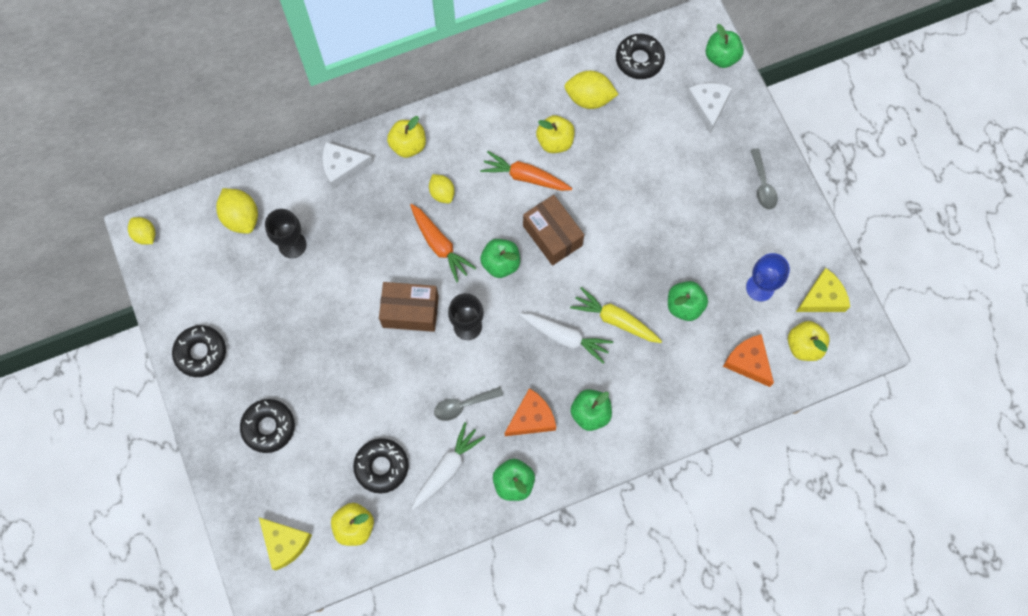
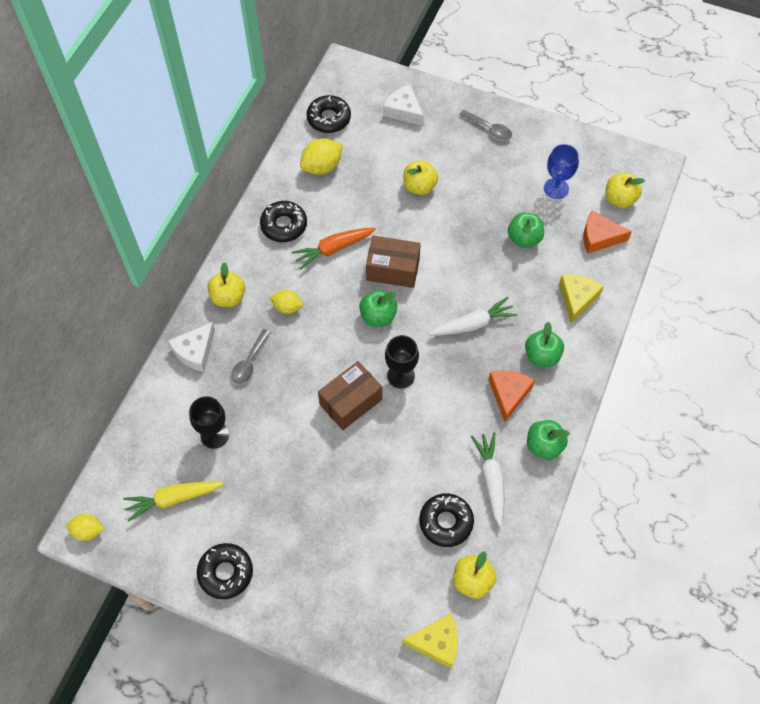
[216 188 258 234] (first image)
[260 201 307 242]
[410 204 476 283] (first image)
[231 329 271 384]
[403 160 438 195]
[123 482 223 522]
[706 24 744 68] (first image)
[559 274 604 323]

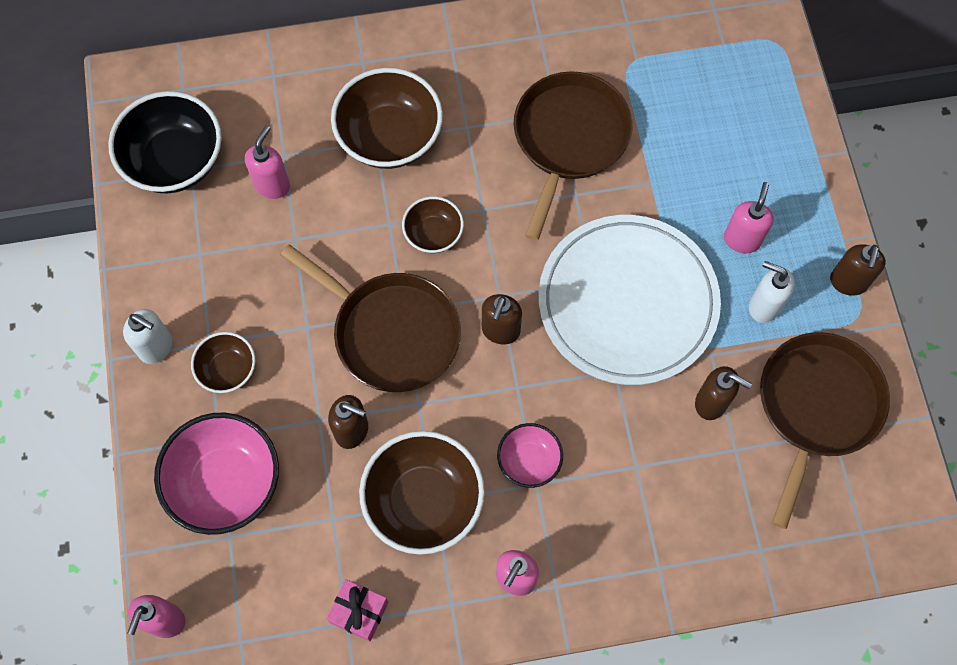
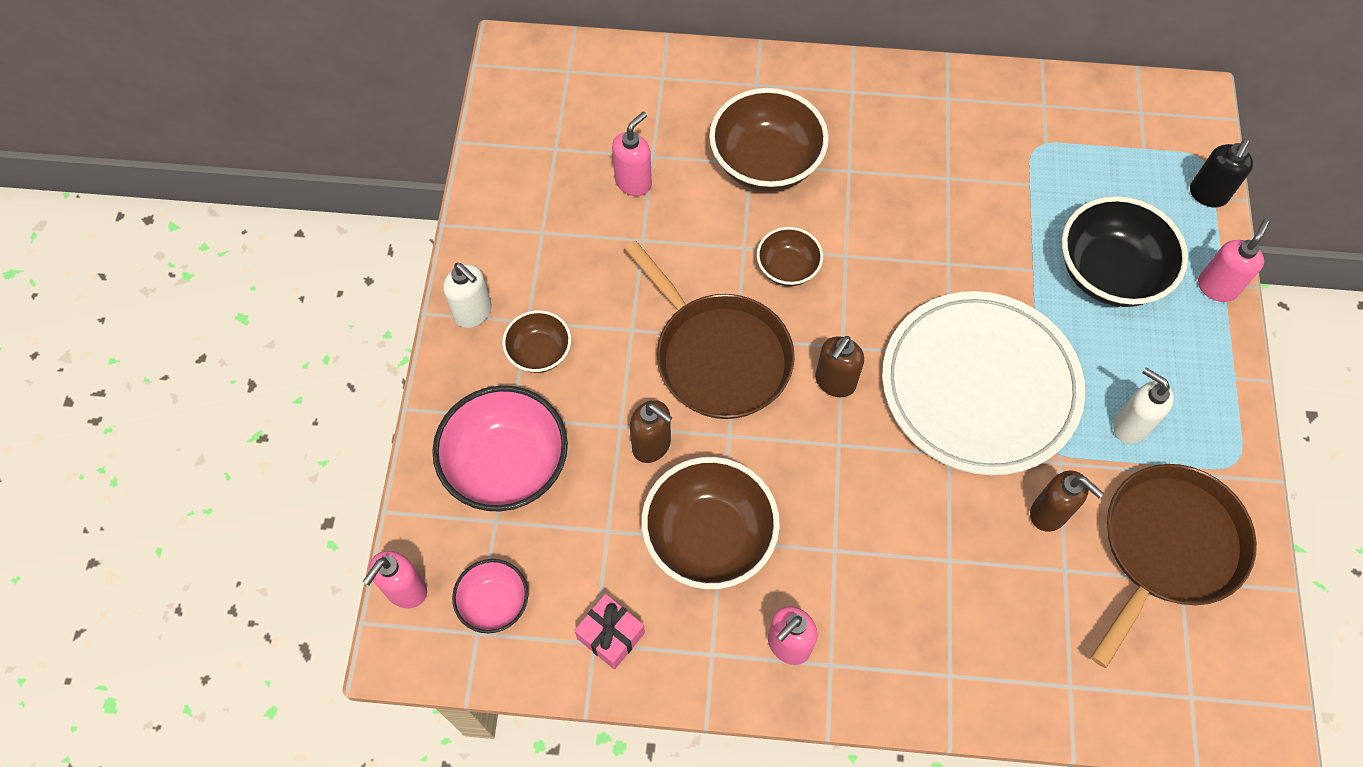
[1062 196 1188 307]
[452 559 528 633]
[514 71 633 240] (first image)
[1198 219 1270 302]
[830 244 886 295] (first image)
[1190 139 1253 208]

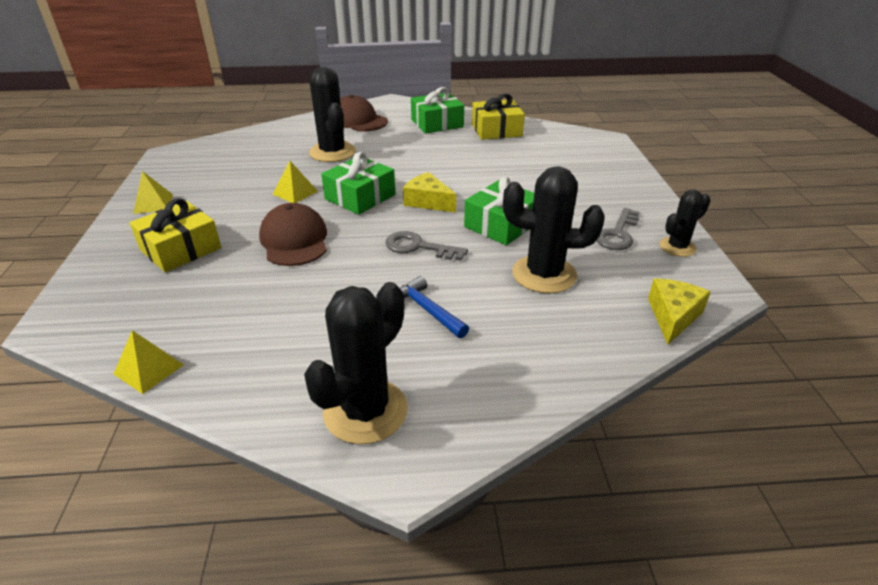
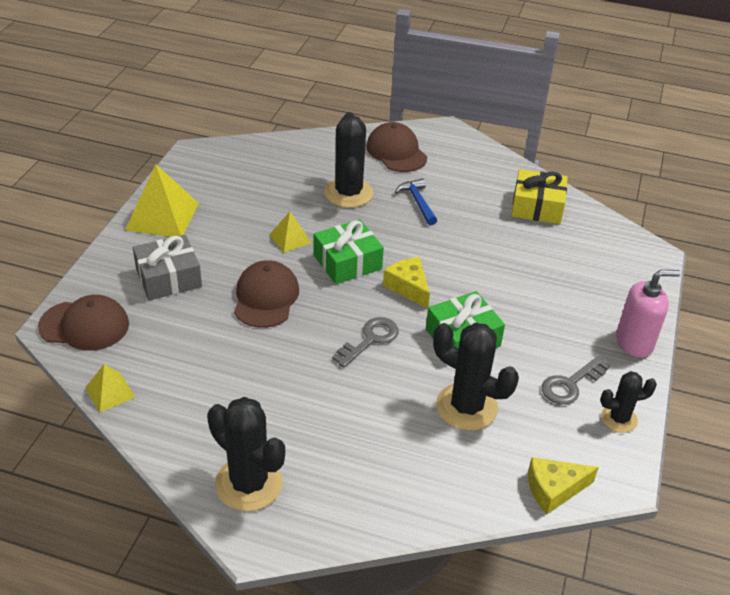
[133 235 202 300]
[125 164 199 237]
[207 397 285 511]
[332 317 399 368]
[395 178 437 226]
[411 87 464 134] (first image)
[528 457 599 514]
[38 295 129 351]
[616 270 680 357]

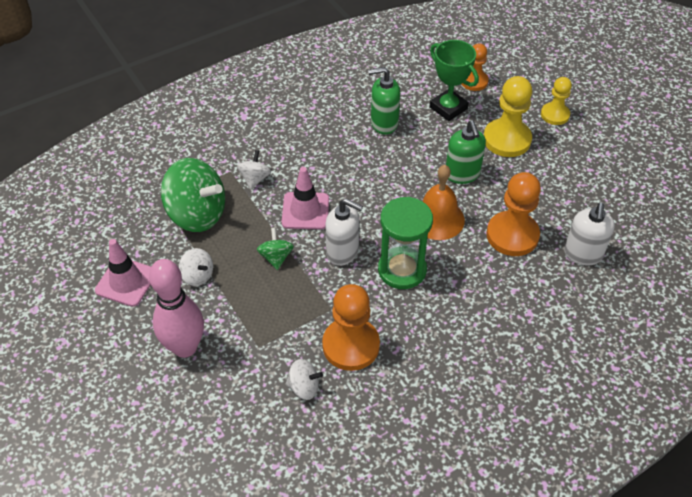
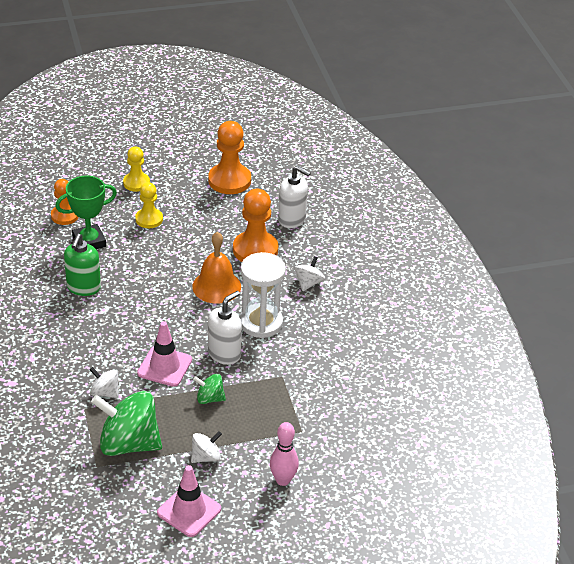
[270 422 299 486]
[91 391 162 456]
[295 256 325 291]
[208 121 251 194]
[240 252 286 338]
[446 121 486 184] (first image)
[135 182 163 228]

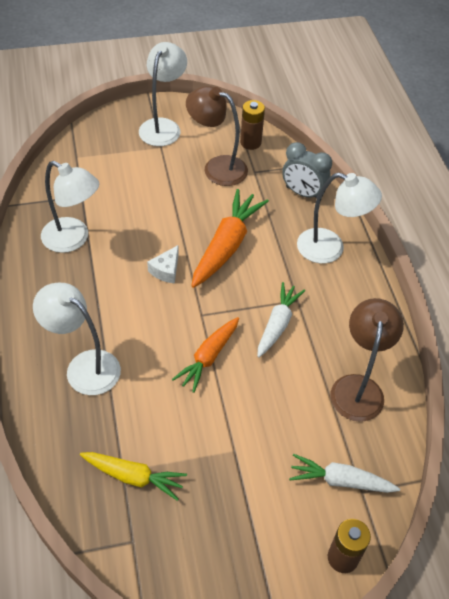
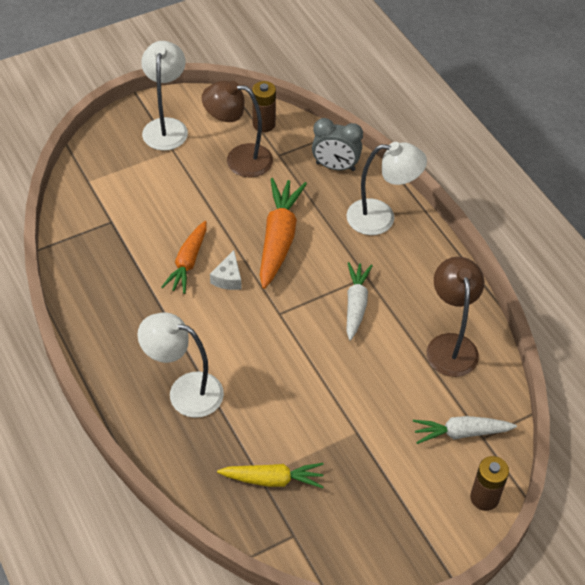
[41 161 99 253] (first image)
[161 221 207 294]

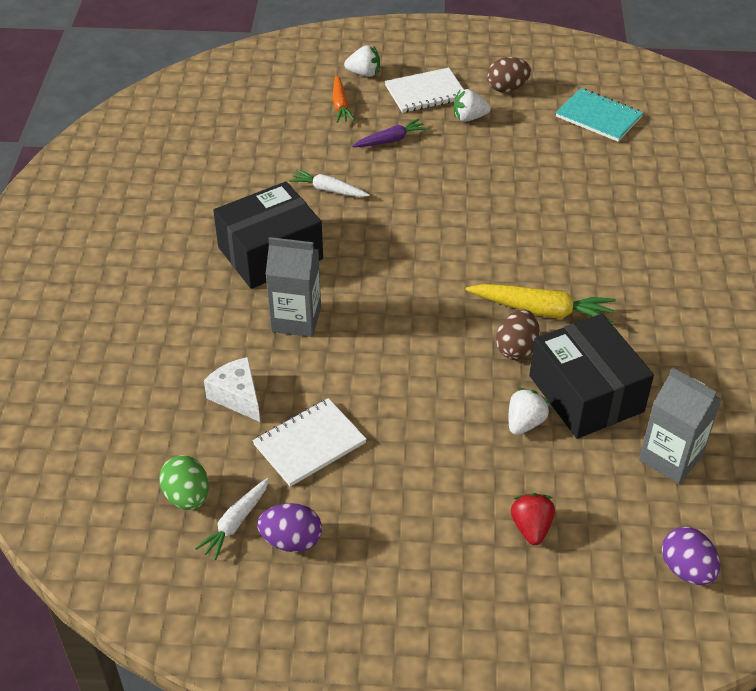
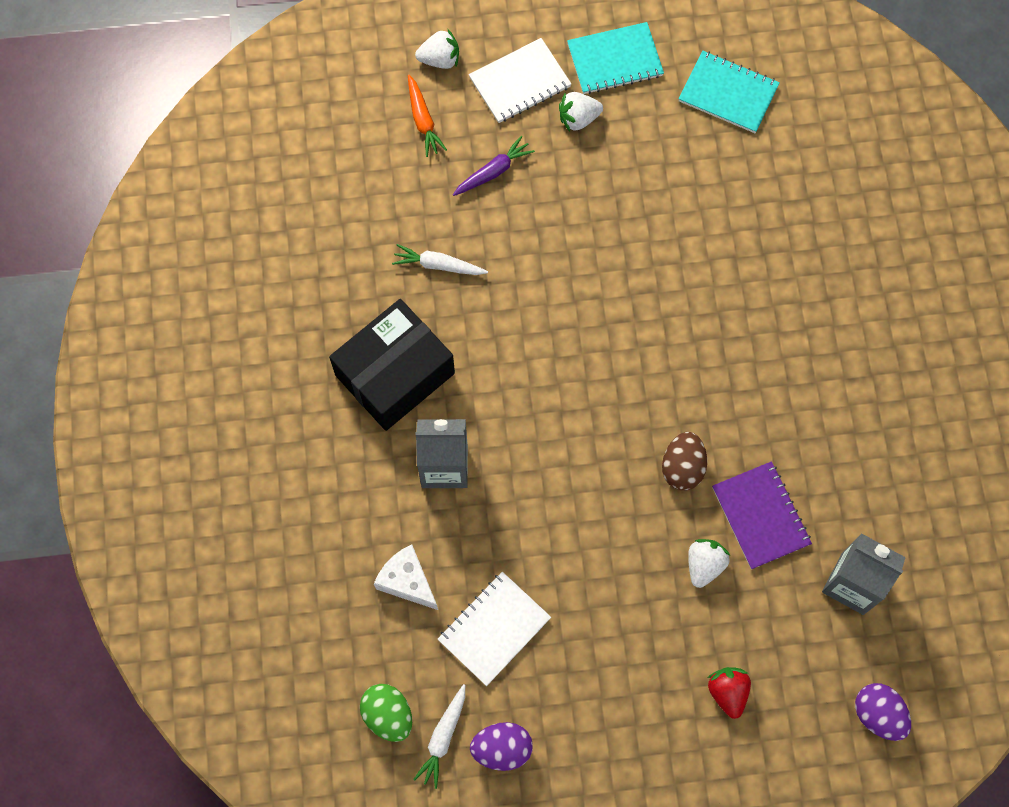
[466 284 616 324] (first image)
[567 22 664 94]
[712 461 812 569]

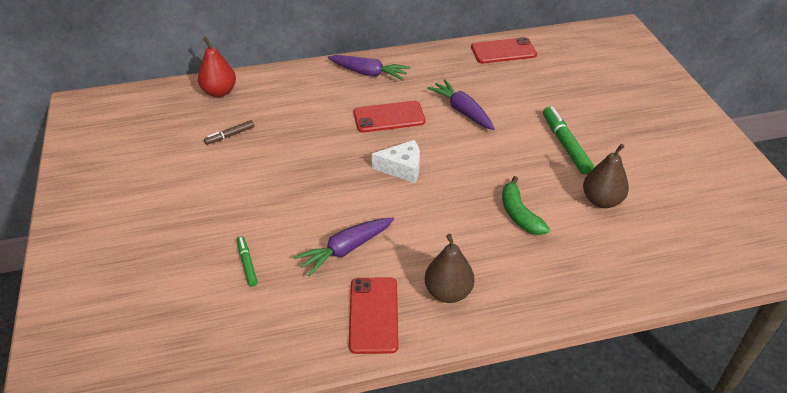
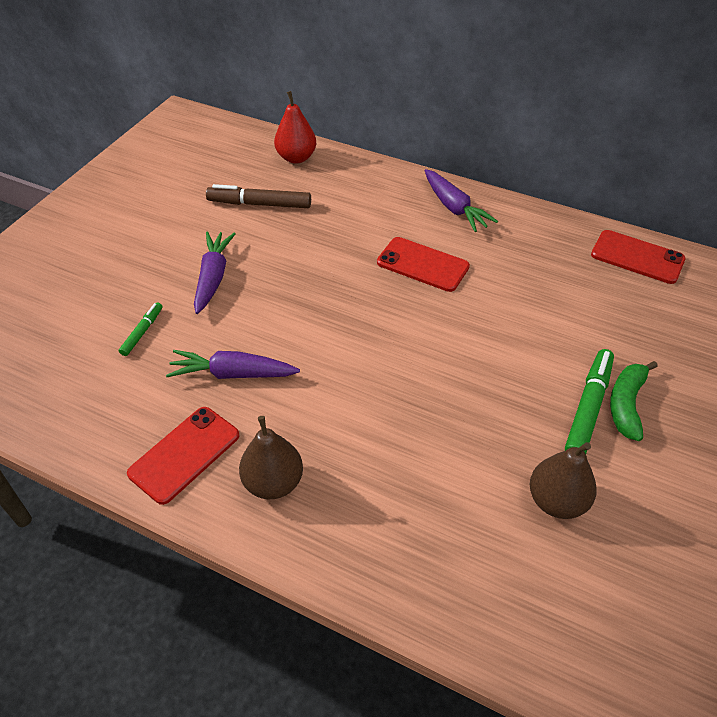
[206 184 311 208]
[371 140 420 183] (first image)
[194 232 236 314]
[610 361 658 441]

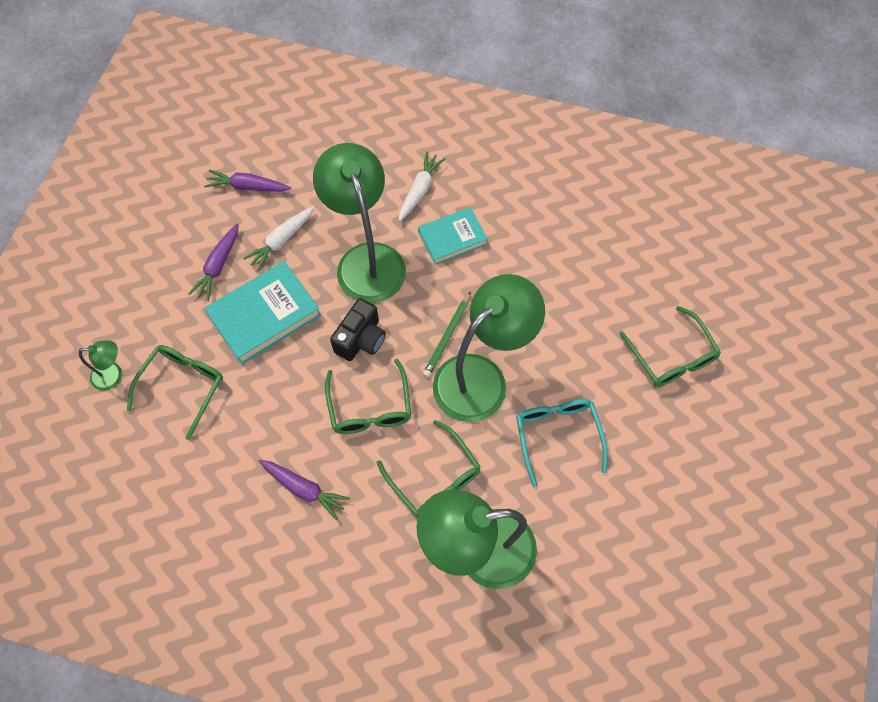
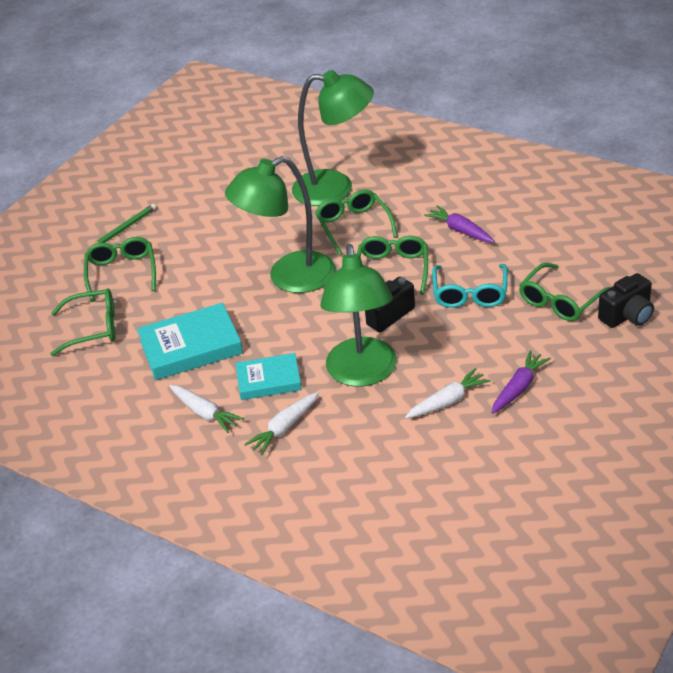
[598 273 654 328]
[204 170 291 192] (first image)
[137 303 243 380]
[93 204 157 245]
[432 264 508 308]
[50 288 115 356]
[169 385 244 433]

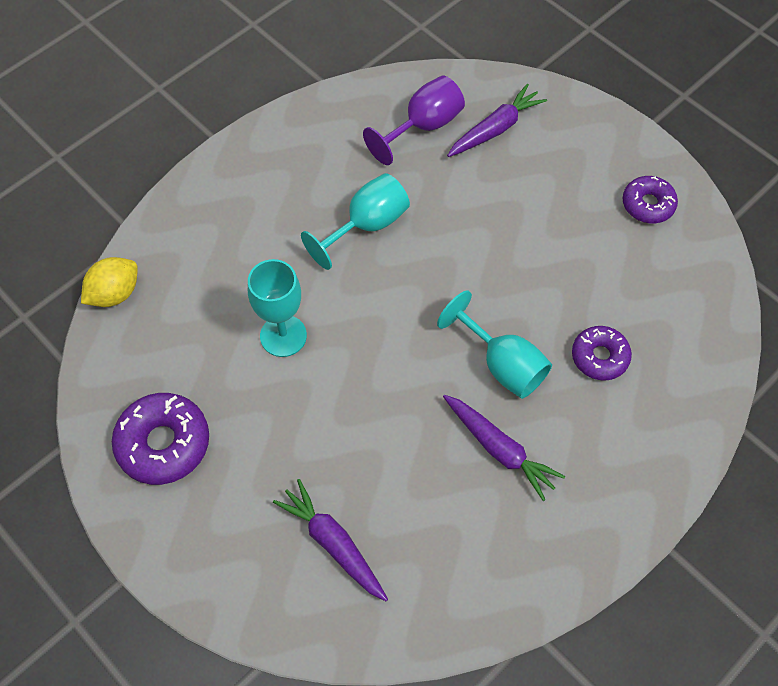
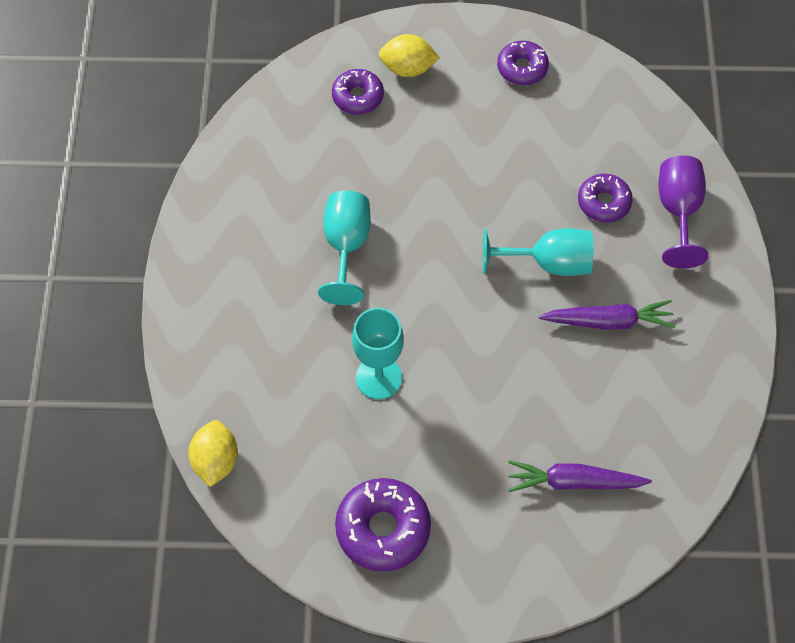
[658 155 708 268]
[332 69 384 114]
[379 34 440 77]

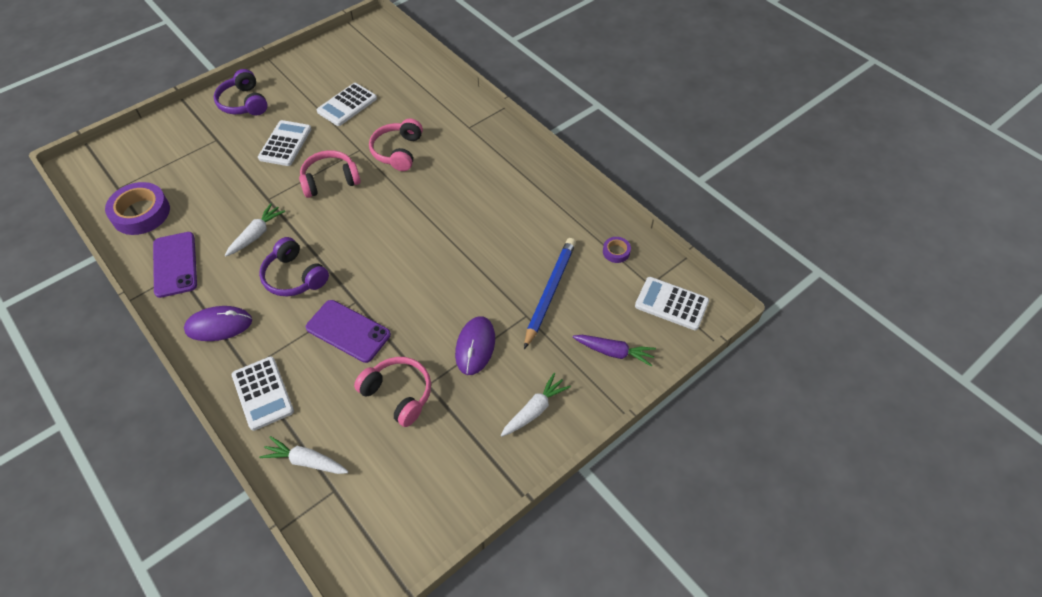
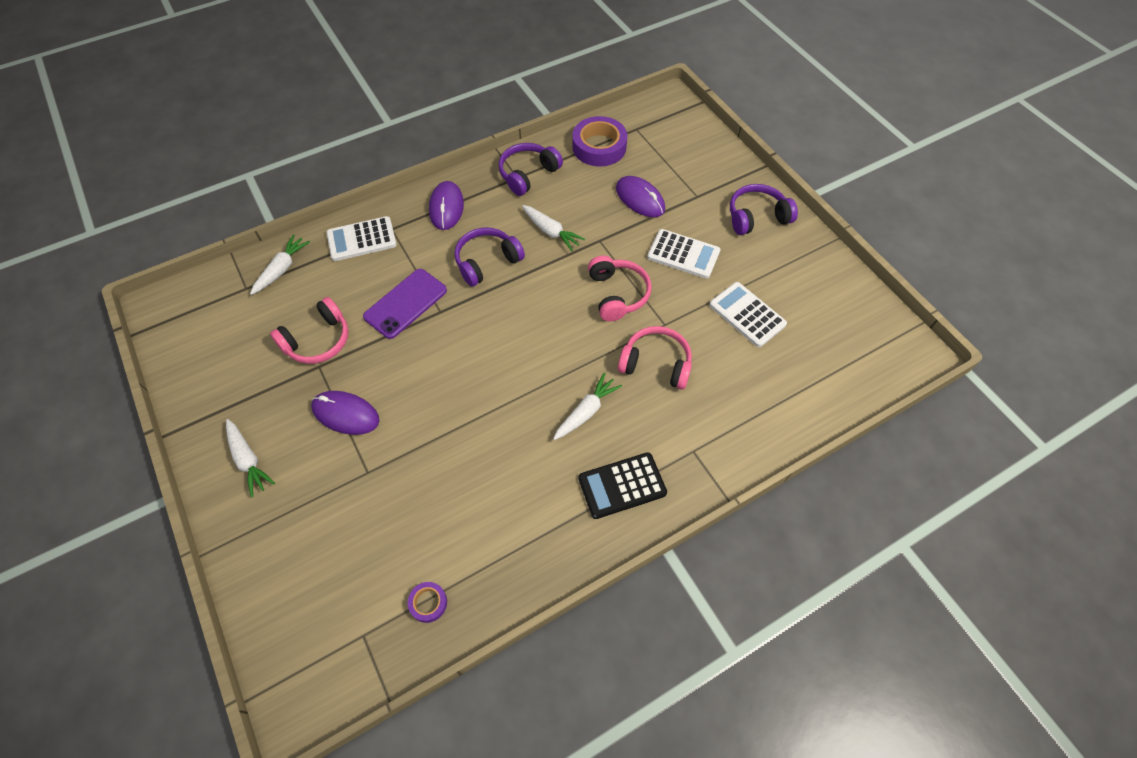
[499 143 563 196]
[524 238 576 349] (first image)
[573 335 656 367] (first image)
[635 277 709 330] (first image)
[553 373 622 440]
[578 452 667 519]
[616 176 665 217]

